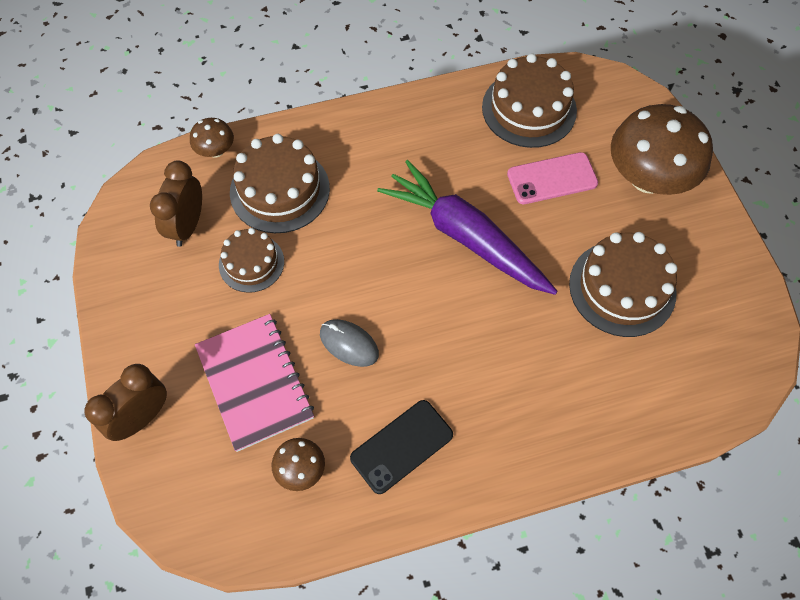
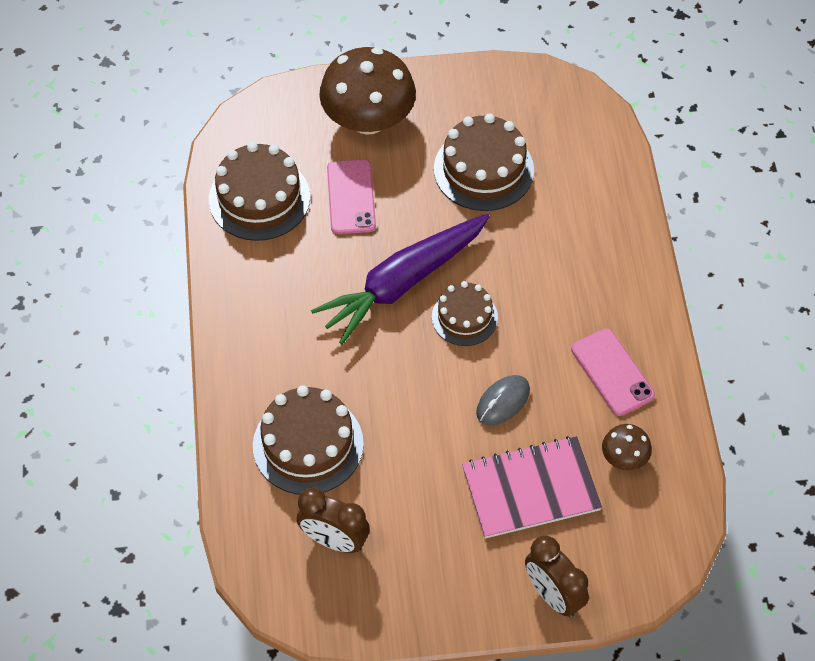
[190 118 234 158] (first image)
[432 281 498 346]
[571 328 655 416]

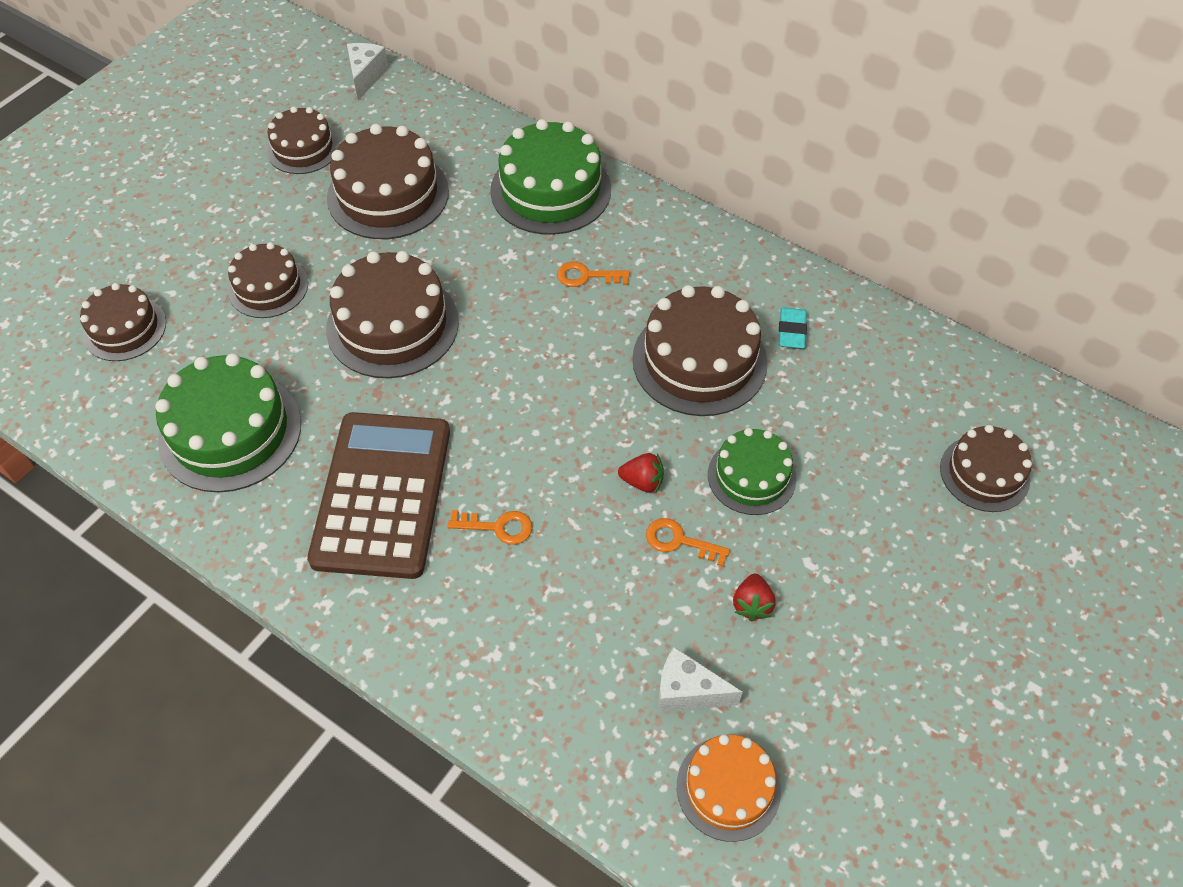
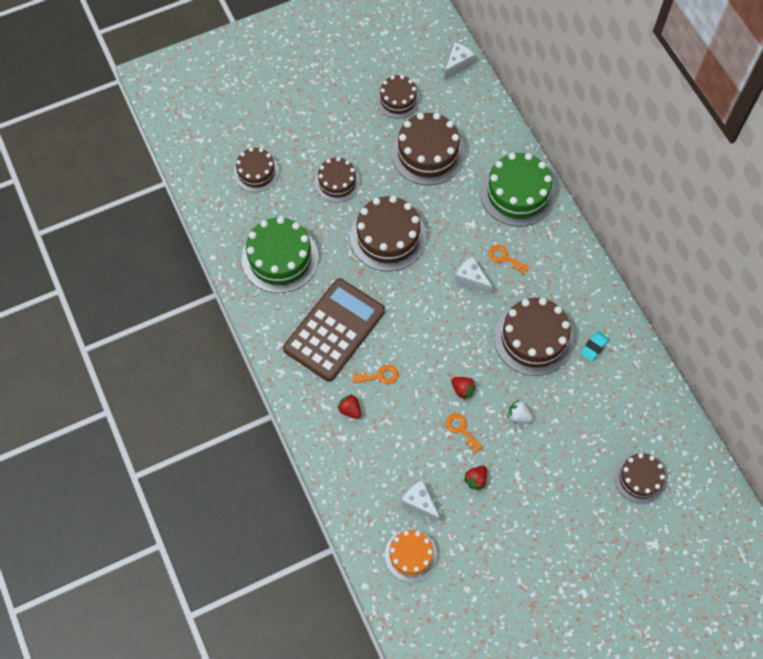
[353 365 398 384]
[507 400 533 423]
[337 394 362 419]
[455 256 492 294]

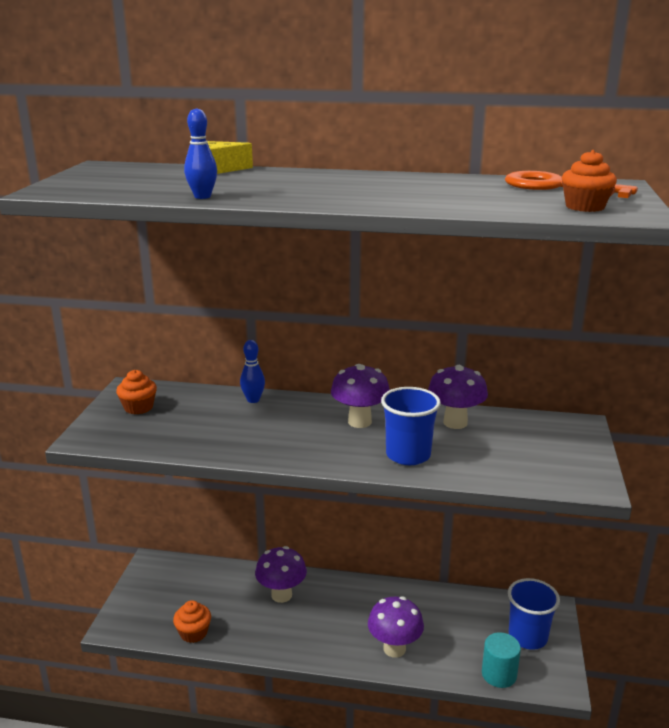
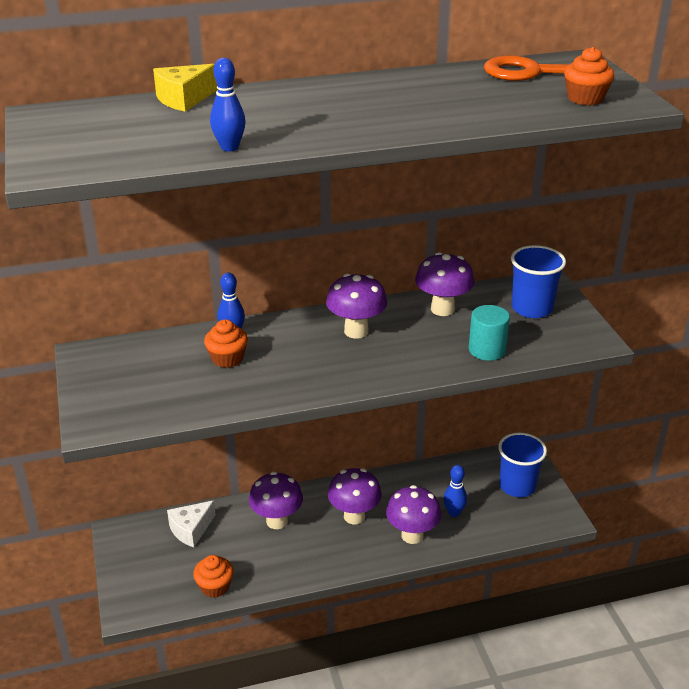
[204 319 248 368]
[511 245 566 318]
[469 305 510 361]
[167 500 216 547]
[328 468 382 524]
[443 465 467 517]

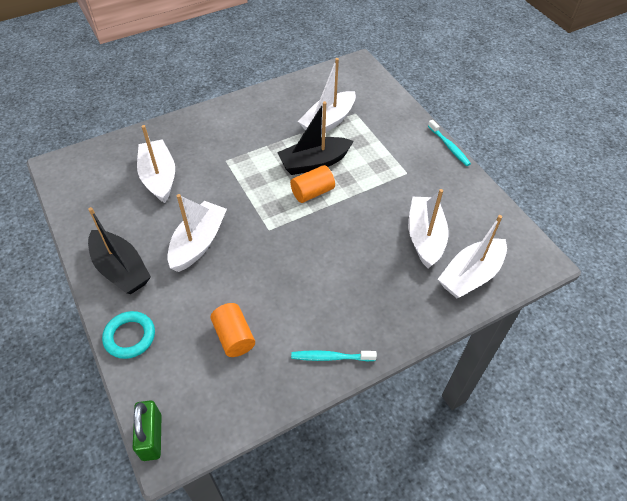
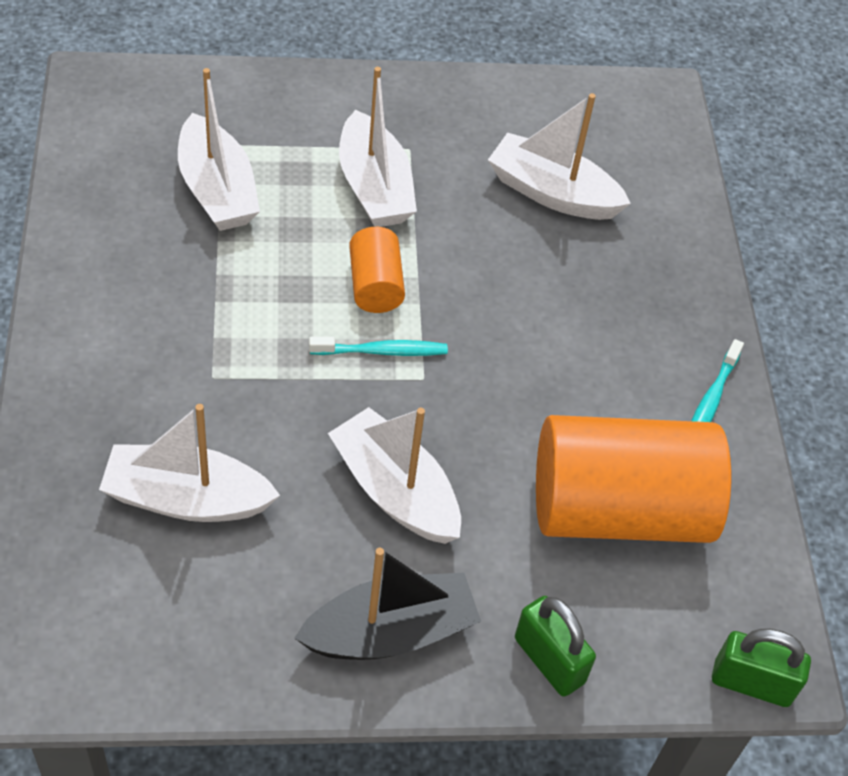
[515 596 596 697]
[536 415 731 543]
[277 101 353 175] (first image)
[309 336 448 356]
[339 67 417 227]

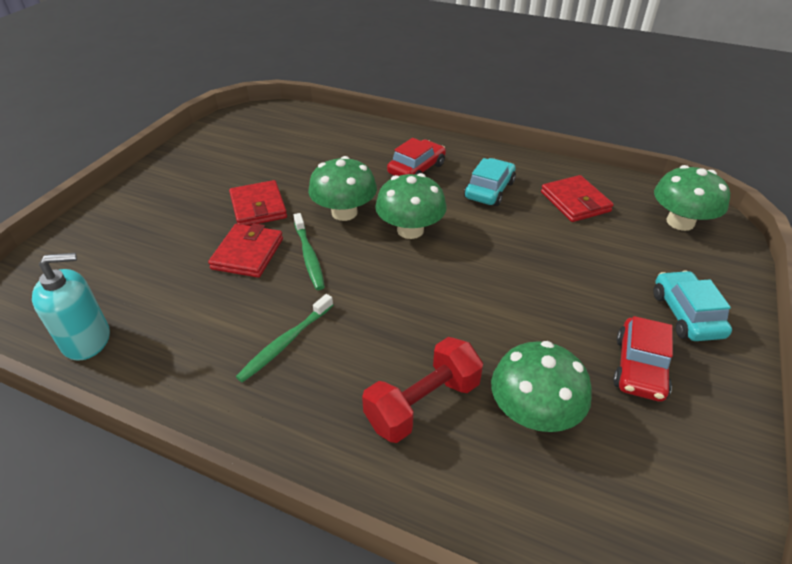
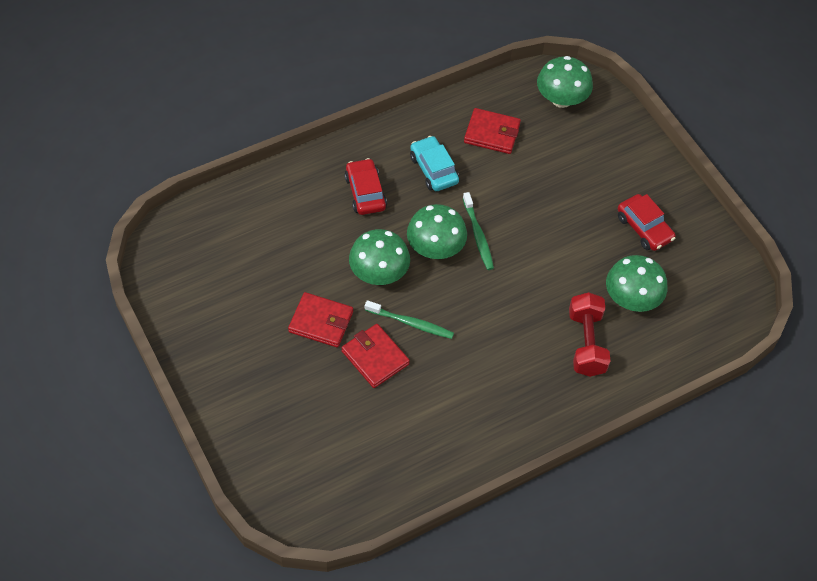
[32 253 110 361] (first image)
[463 192 494 270]
[653 271 732 341] (first image)

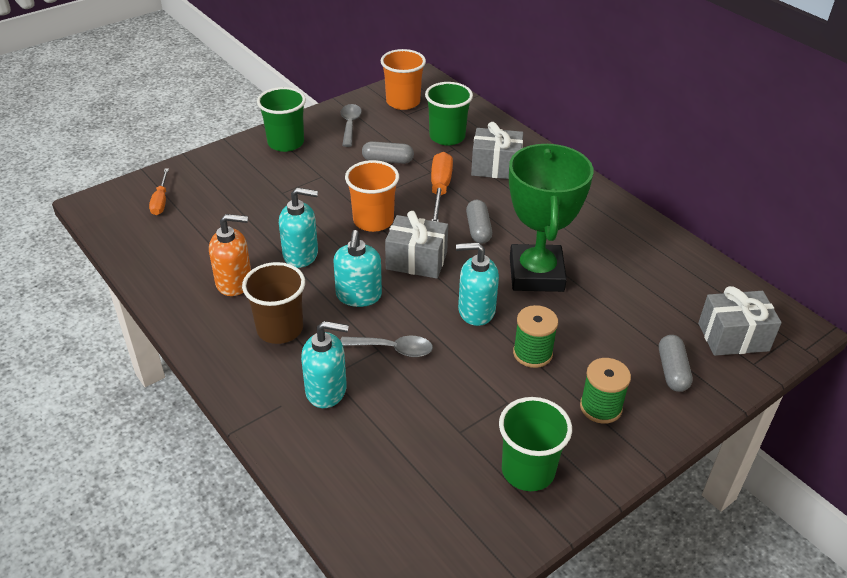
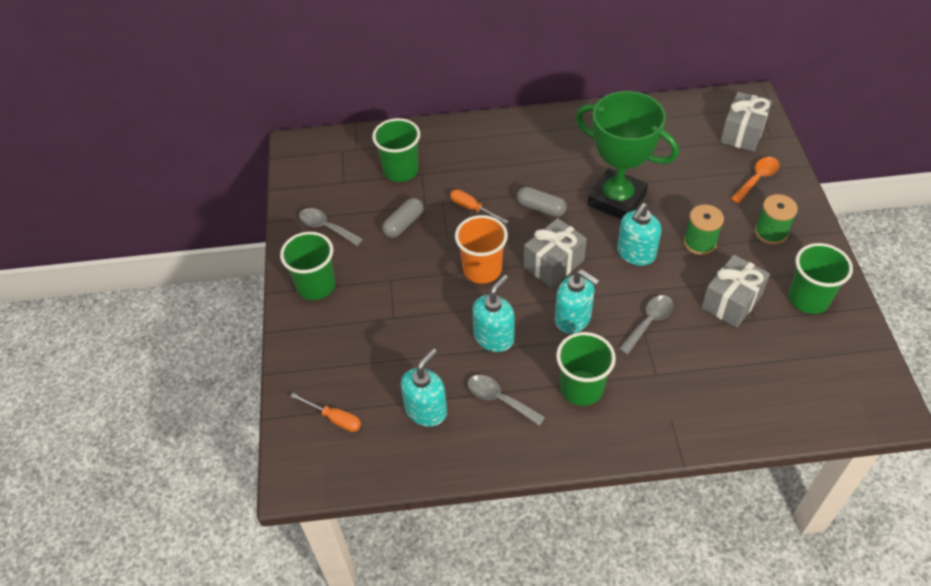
[468 375 545 426]
[556 332 616 406]
[401 348 447 427]
[381 49 426 110] (first image)
[450 189 509 224]
[701 255 770 328]
[731 157 780 204]

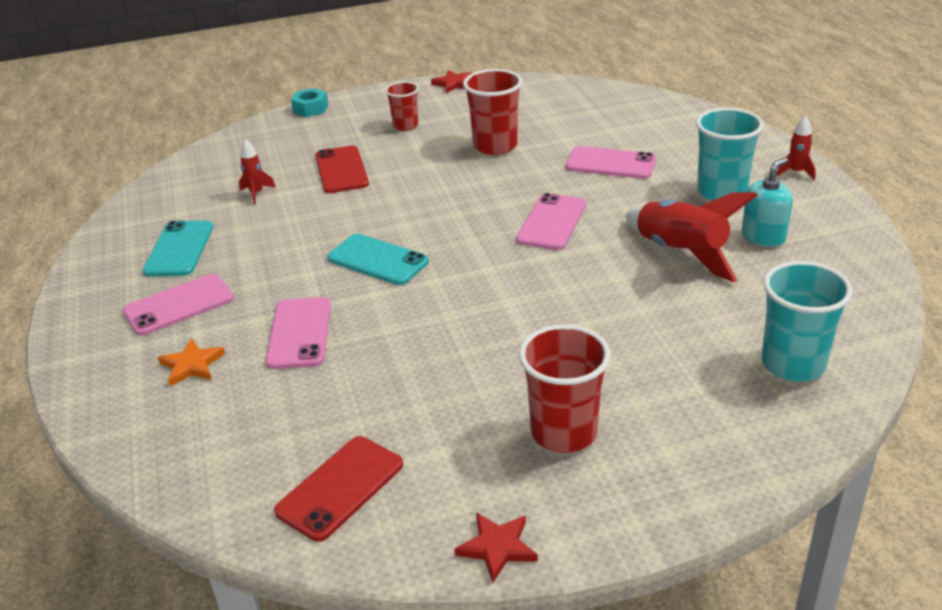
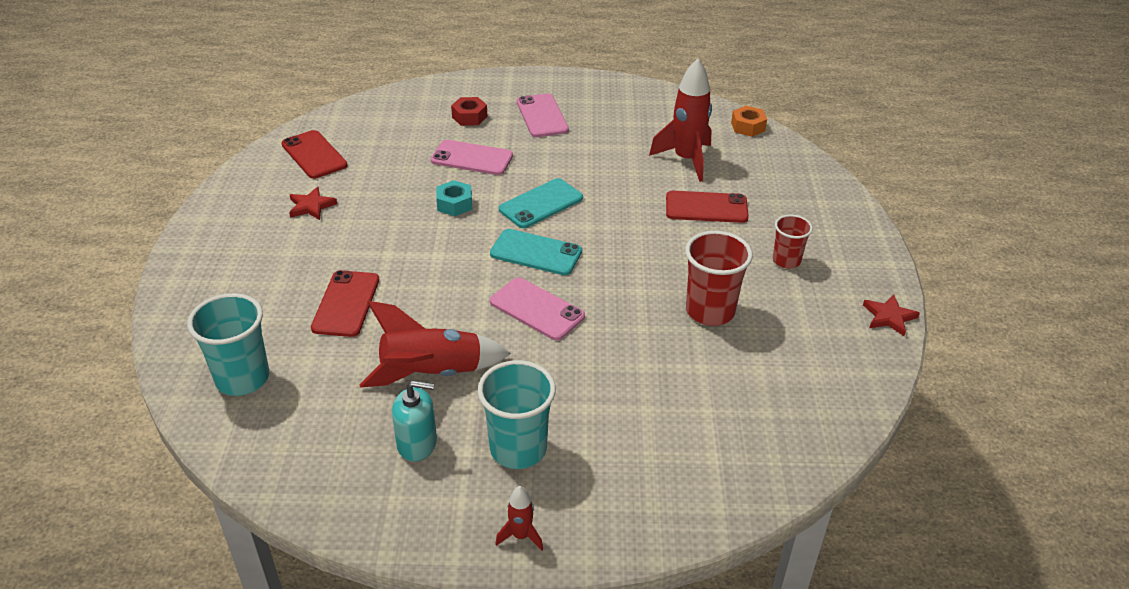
[490 229 582 275]
[451 97 487 126]
[649 58 712 182]
[436 180 472 216]
[289 187 337 220]
[519 324 611 453] (first image)
[566 146 656 179] (first image)
[392 380 437 462]
[311 270 379 337]
[731 106 767 137]

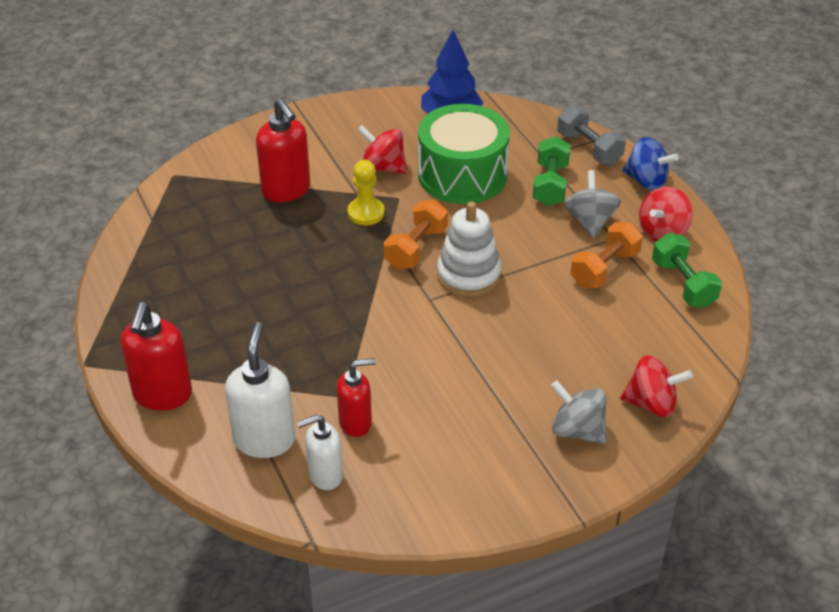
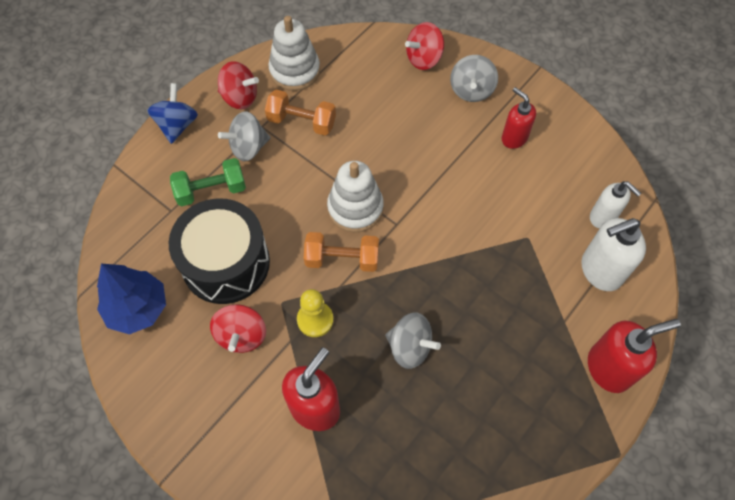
[502 87 536 149]
[169 198 270 304]
[557 105 626 165] (first image)
[405 22 444 70]
[268 16 320 91]
[385 312 441 369]

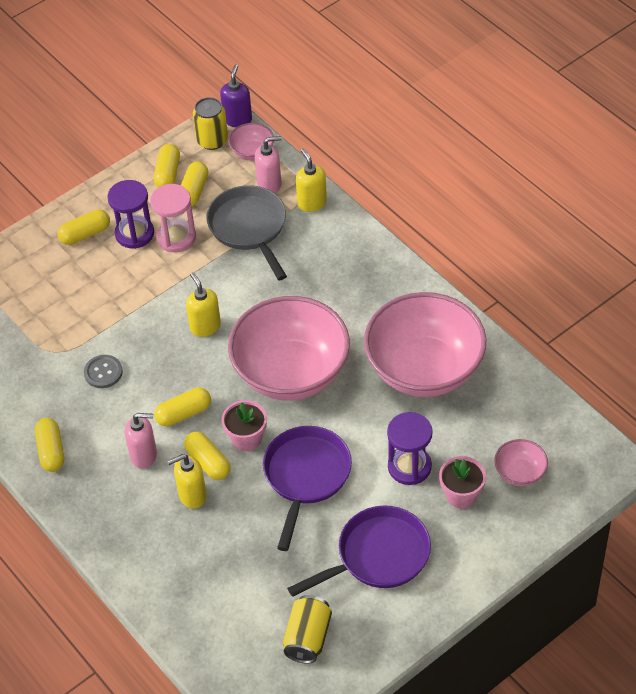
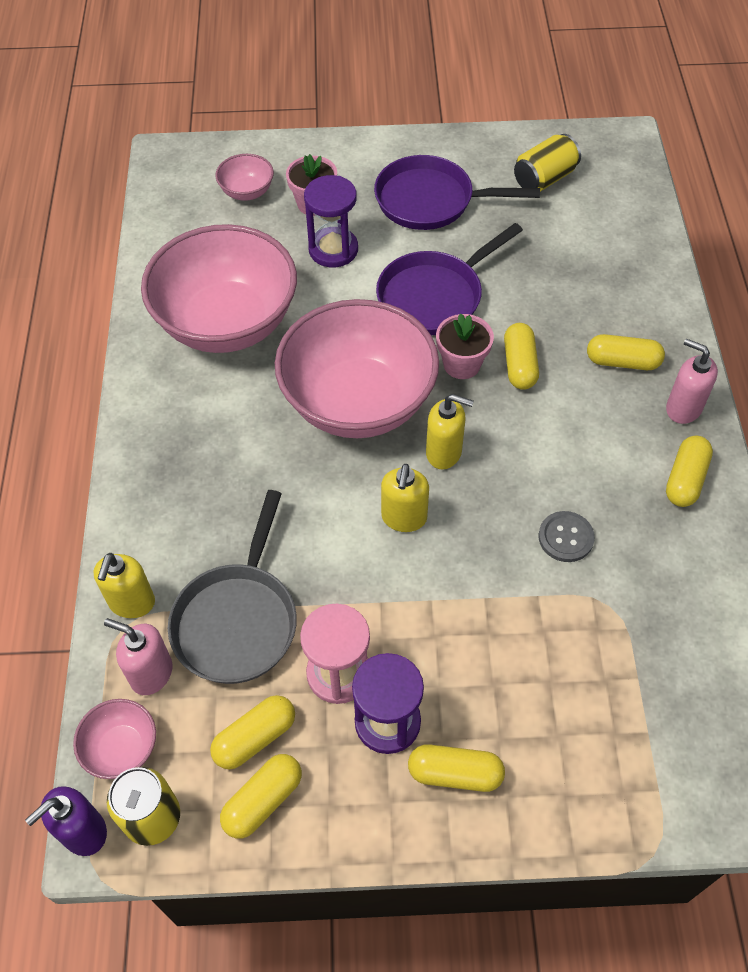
[666 339 718 424]
[587 334 665 370]
[426 394 474 469]

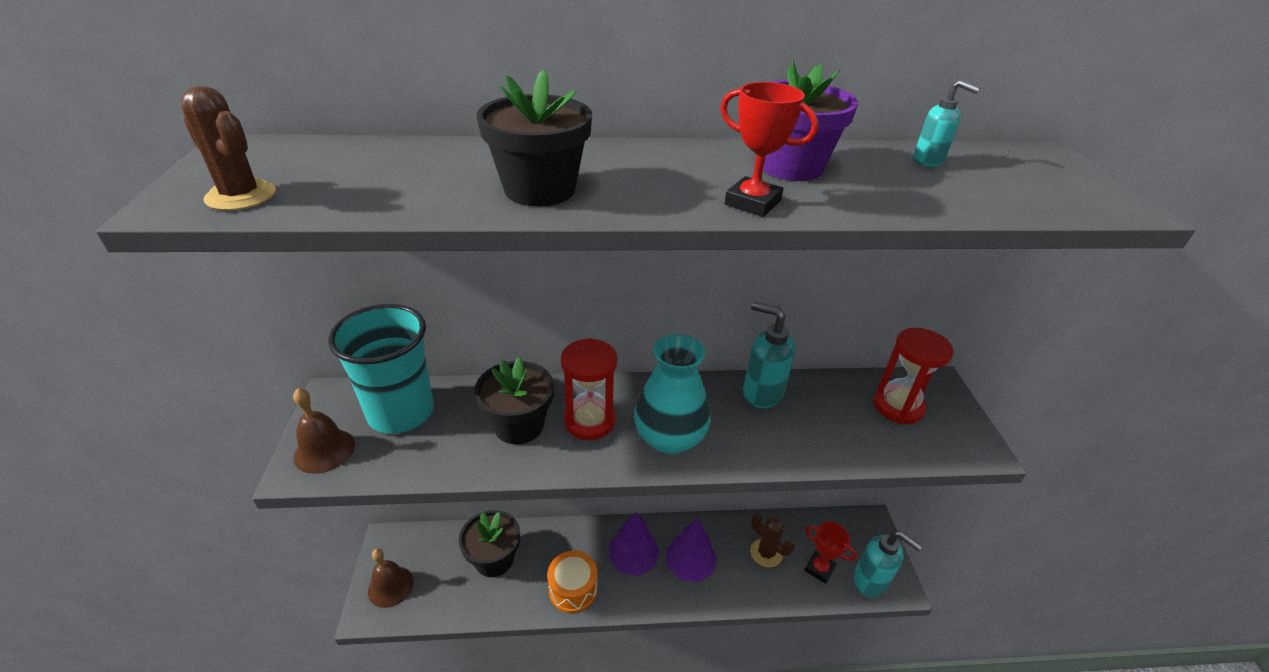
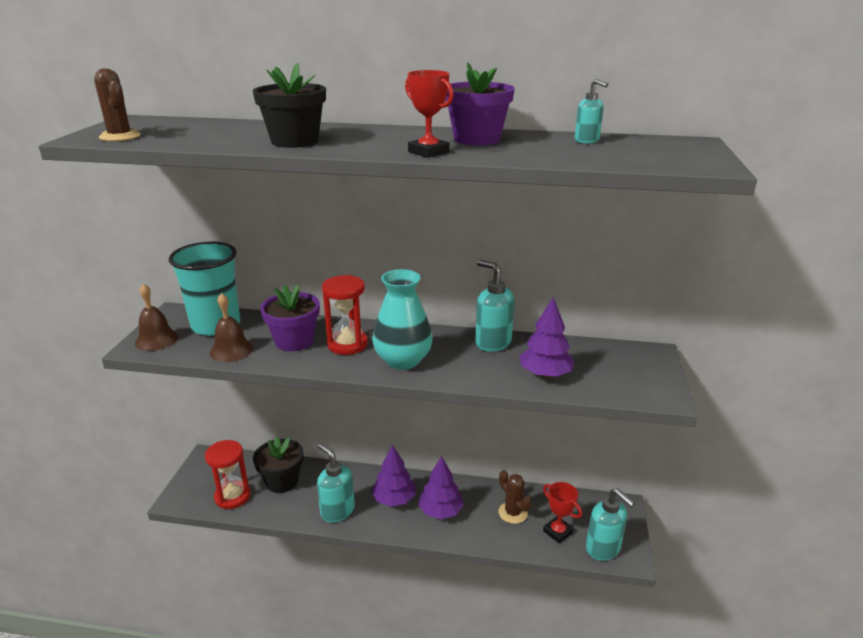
[210 293 253 362]
[260 285 320 351]
[317 443 355 522]
[205 440 251 509]
[519 297 574 378]

